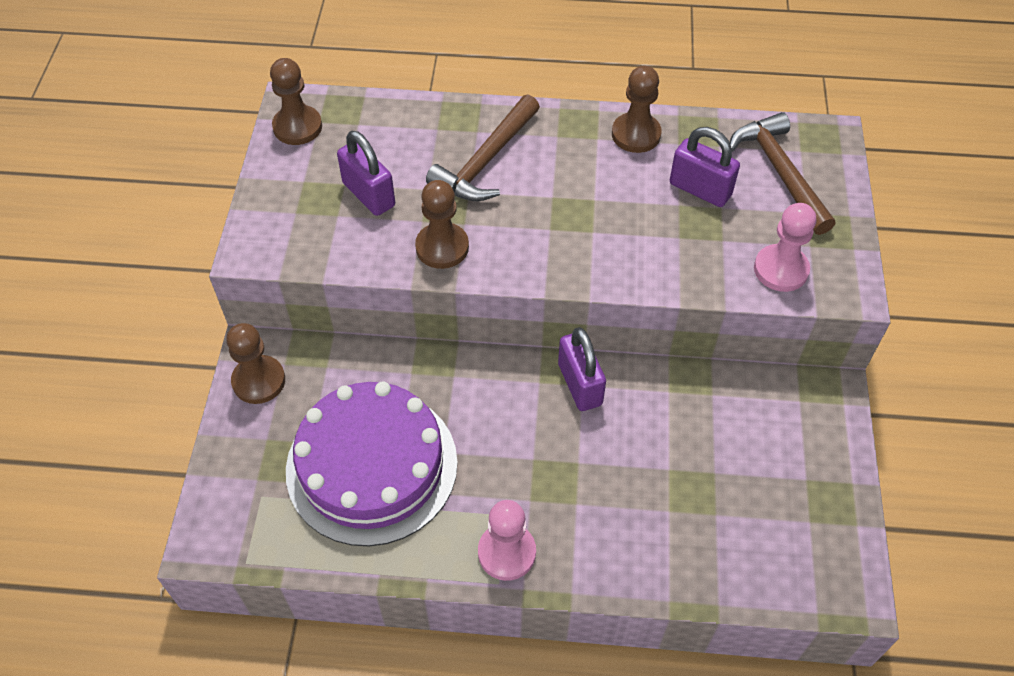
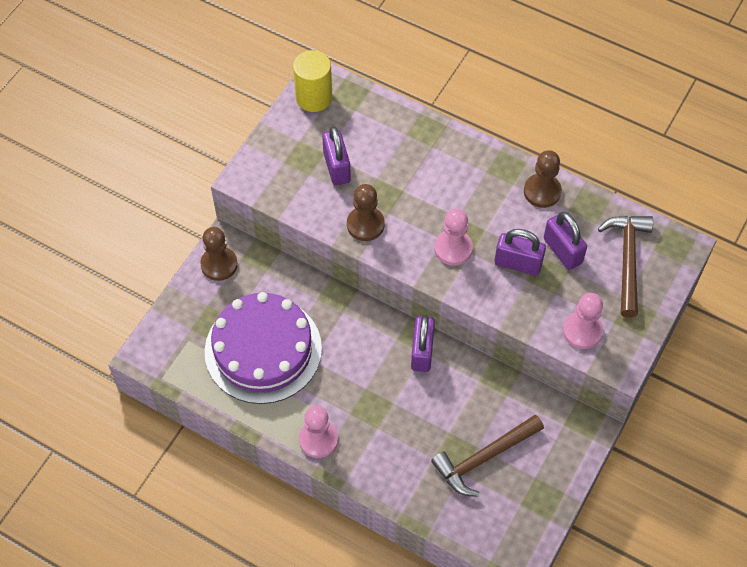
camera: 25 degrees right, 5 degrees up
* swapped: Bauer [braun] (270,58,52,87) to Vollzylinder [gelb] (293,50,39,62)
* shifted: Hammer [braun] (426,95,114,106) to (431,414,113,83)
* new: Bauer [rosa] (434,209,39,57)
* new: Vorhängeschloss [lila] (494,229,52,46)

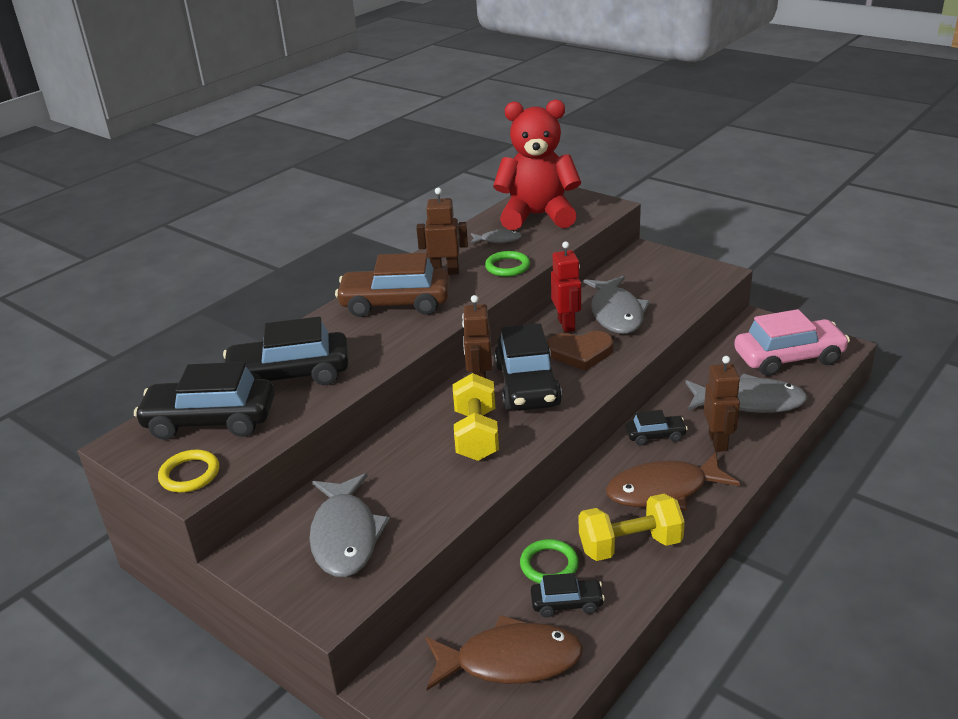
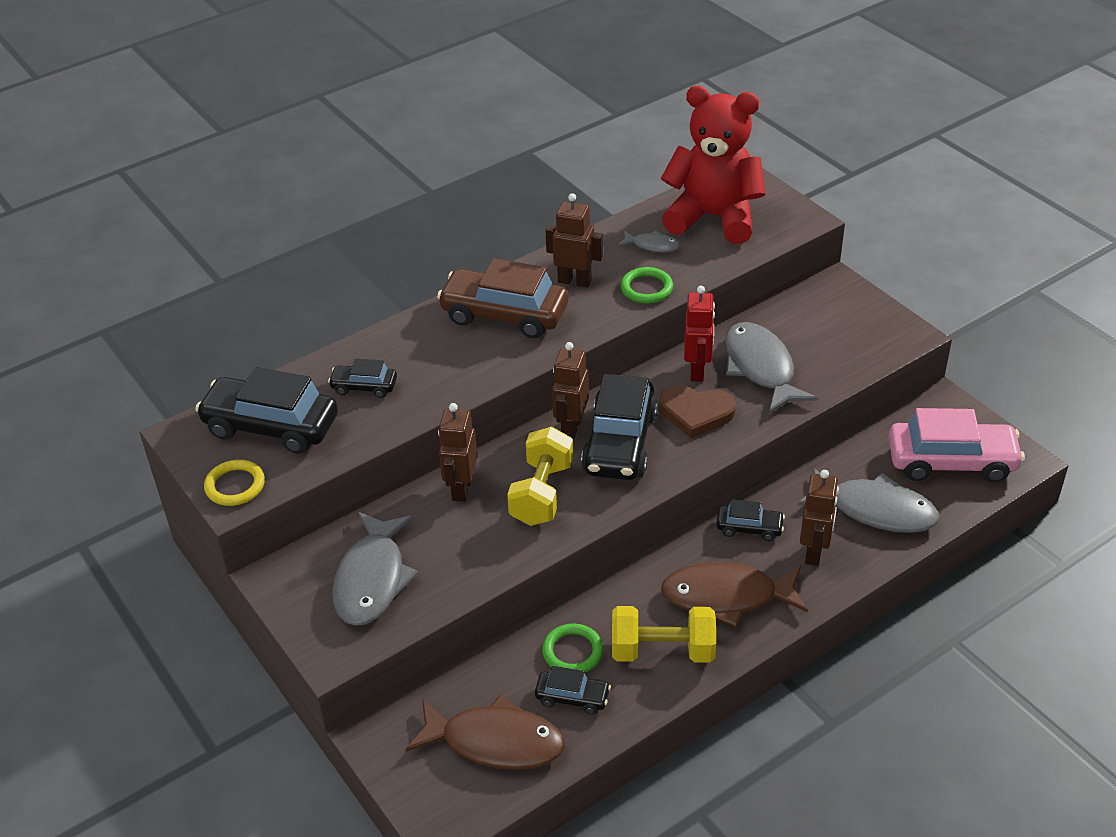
camera: 15 degrees right, 10 degrees up
* rotated: Fisch [grau] (584,276,66,58) = (725,322,93,91) 150 degrees clockwise
* scaled: Auto [schwarz] (223,317,126,68) = (328,359,69,39) x0.50
* new: Roboter [braun] (438,403,39,99)

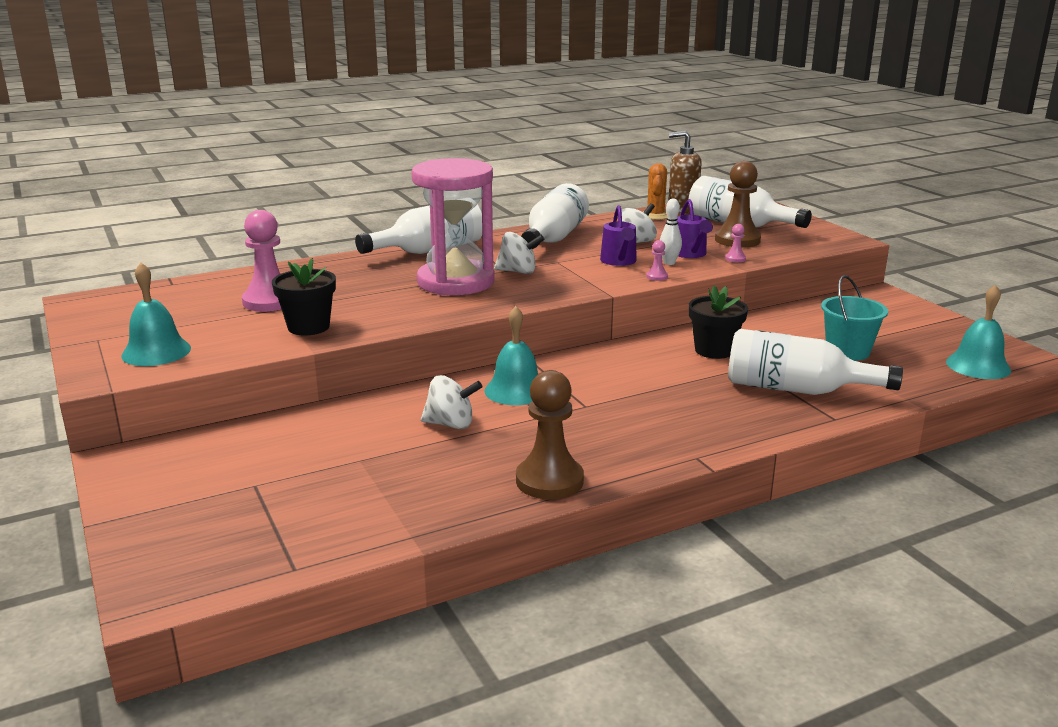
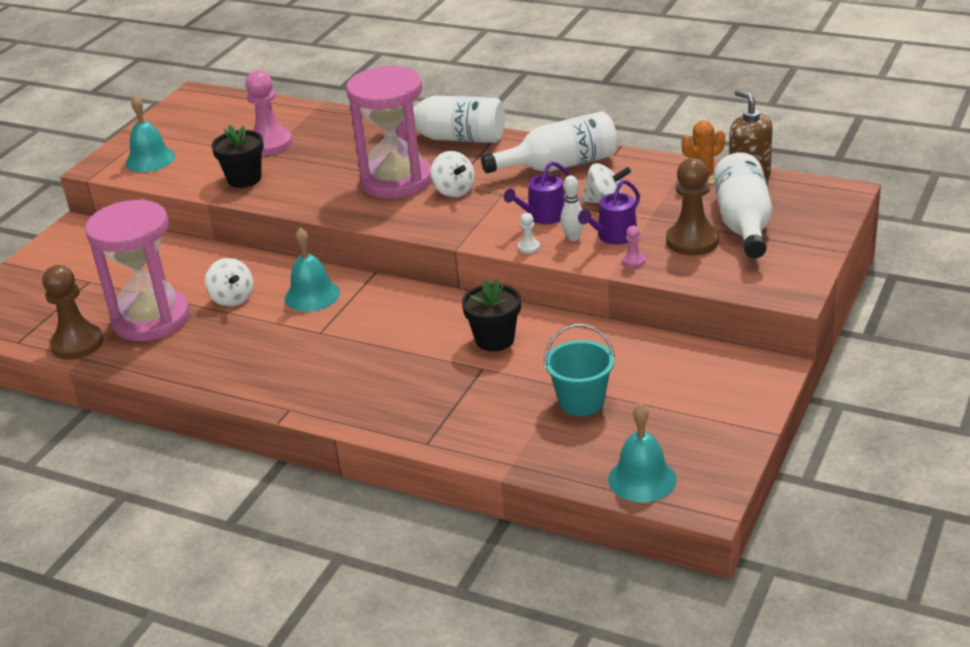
camera: 55 degrees right, 10 degrees up
* repainted: Bauer [rosa] (646,240,22,41) to Bauer [weiß] (518,213,22,41)
* gone: Flasche [weiß] (728,329,175,66)
* shifted: Bauer [braun] (516,370,68,130) to (42,265,61,95)
* new: Sanduhr [rosa] (85,199,105,142)

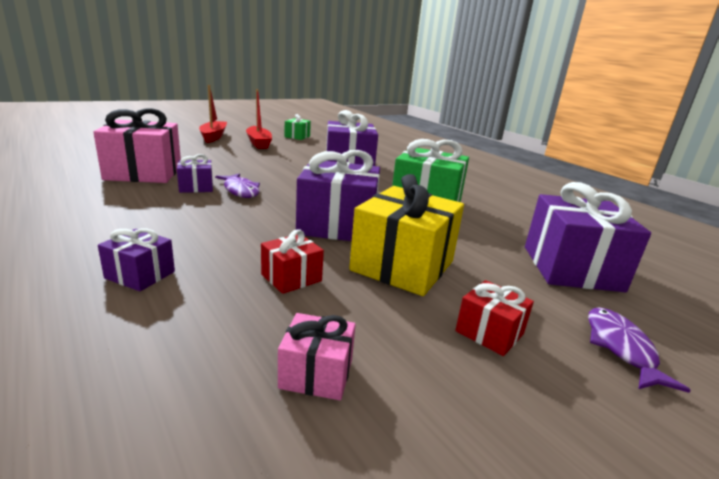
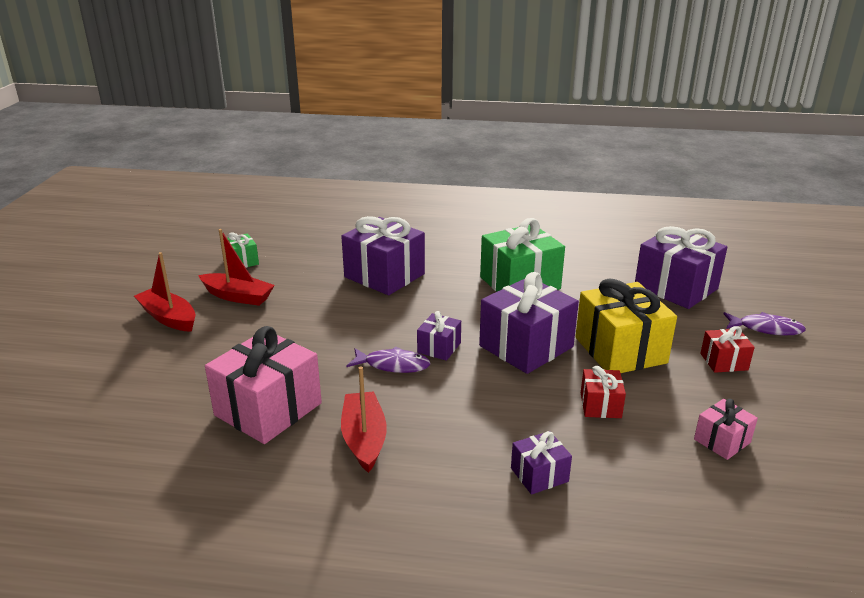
camera: 45 degrees left, 5 degrees up
* shifted: Geschenk [lila] (177,154,36,39) to (417,311,44,50)
* rotated: Fisch [lila] (588,307,103,86) = (724,312,82,23) 150 degrees clockwise
* new: Boot [rot] (341,367,46,106)

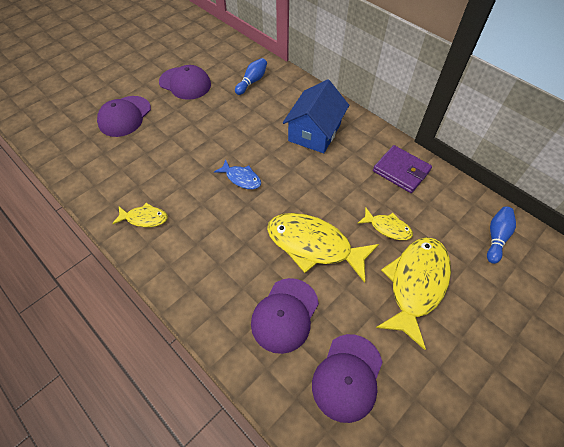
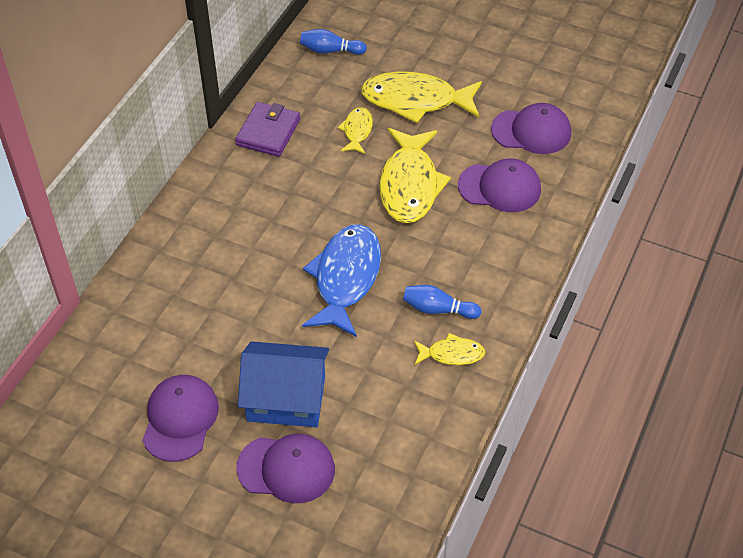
camera: 110 degrees left, 5 degrees down
* shifted: Bowlingkegel [blau] (235,58,32,37) to (403,285,78,34)
* shifted: Haus [blau] (283,79,66,74) to (238,341,91,86)
* scaled: Fisch [blau] (214,160,47,29) = (302,224,79,113) x1.99
* rotated: Fisch [gelb] (112,203,56,24) = (414,333,72,32) 105 degrees clockwise

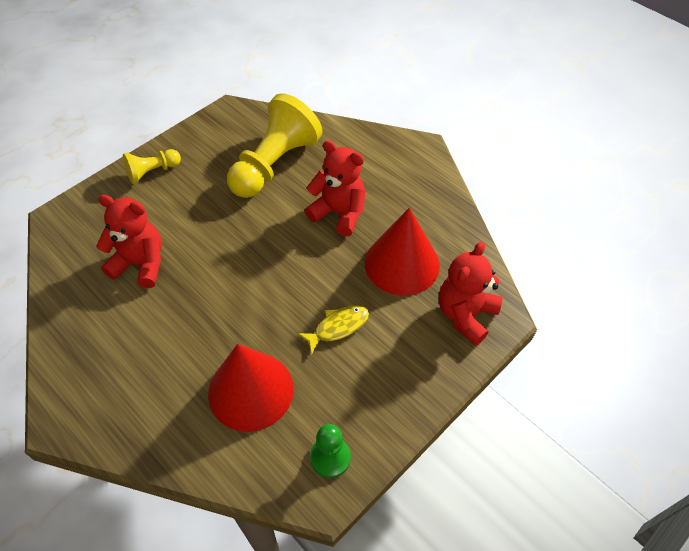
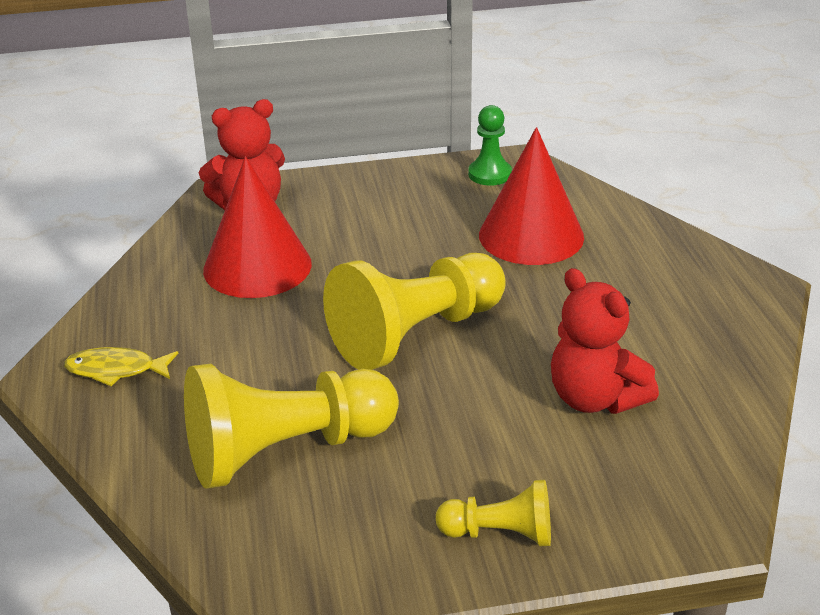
camera: 145 degrees left, 20 degrees down
* gone: Teddybär [rot] (305,140,61,97)
* shifted: Fisch [gelb] (298,305,71,50) to (64,347,114,39)
* new: Bauer [gelb] (323,253,183,117)

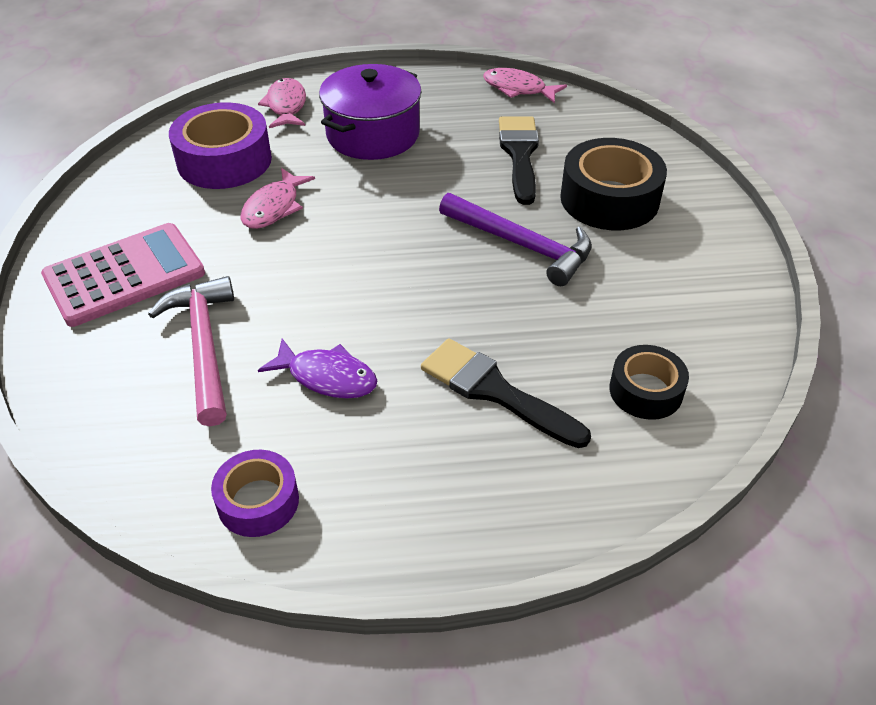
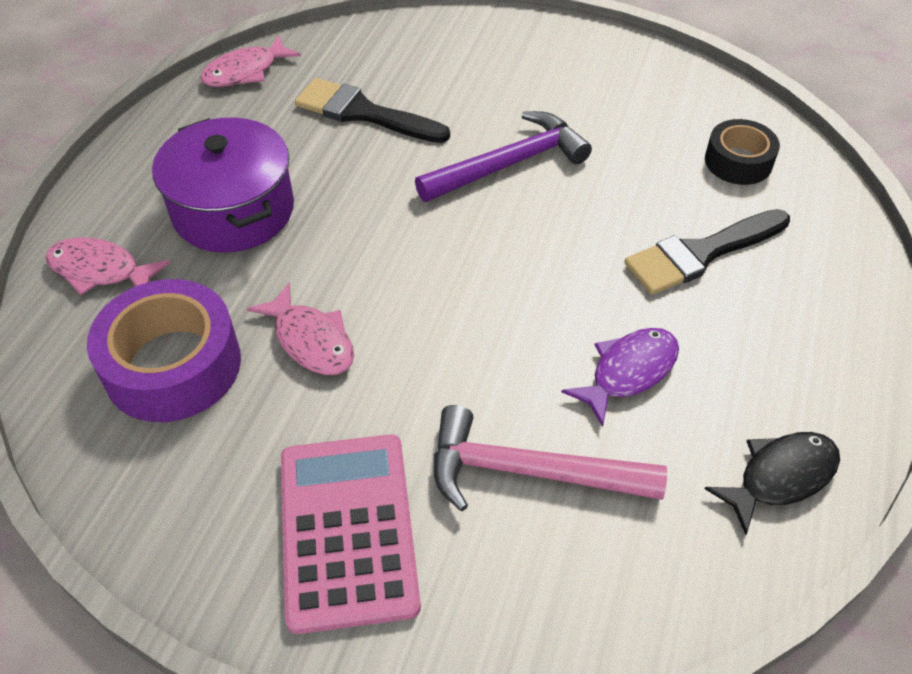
camera: 65 degrees left, 5 degrees up
* gone: Klebeband [schwarz] (560,138,107,92)
* swapped: Klebeband [lila] (211,450,88,87) to Fisch [schwarz] (705,432,135,103)

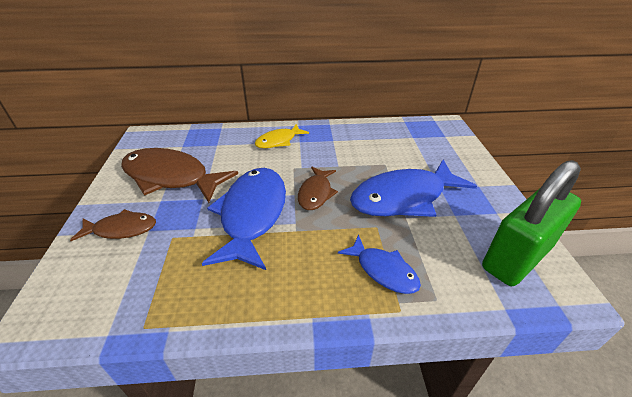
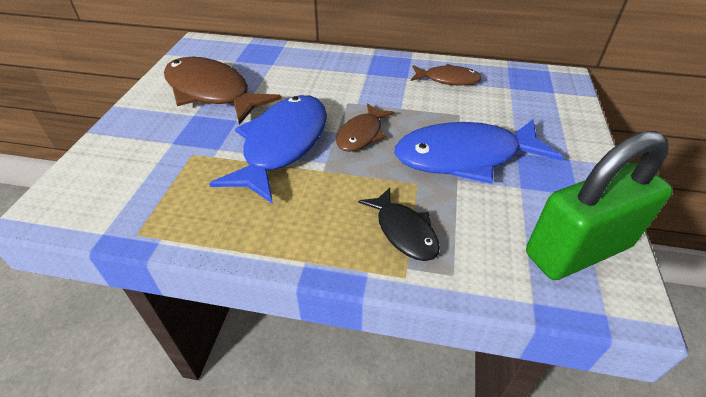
camera: 15 degrees right, 5 degrees up
* gone: Fisch [gelb] (255,124,54,24)
* shifted: Fisch [braun] (70,209,86,32) to (411,64,71,21)
* repainted: Fisch [blau] (338,235,83,59) to Fisch [schwarz] (358,187,82,74)

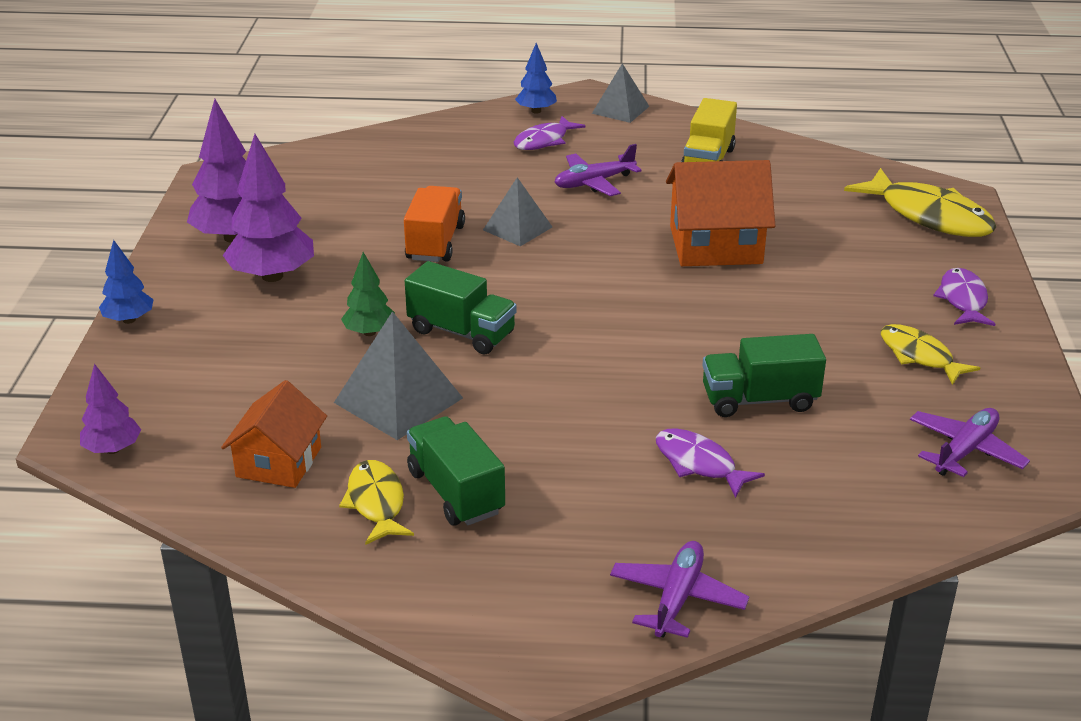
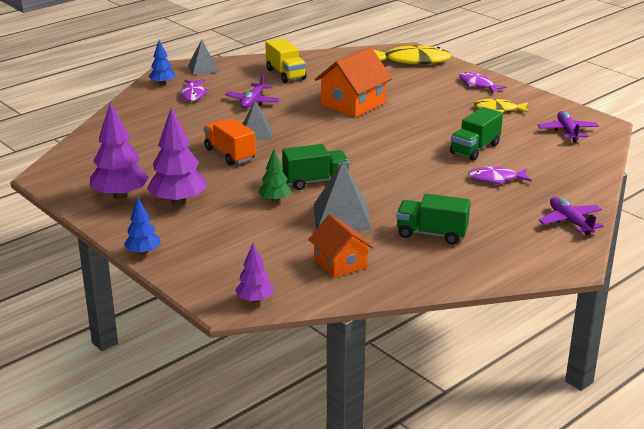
camera: 45 degrees left, 5 degrees down
* gone: Fisch [gelb] (339,460,75,85)

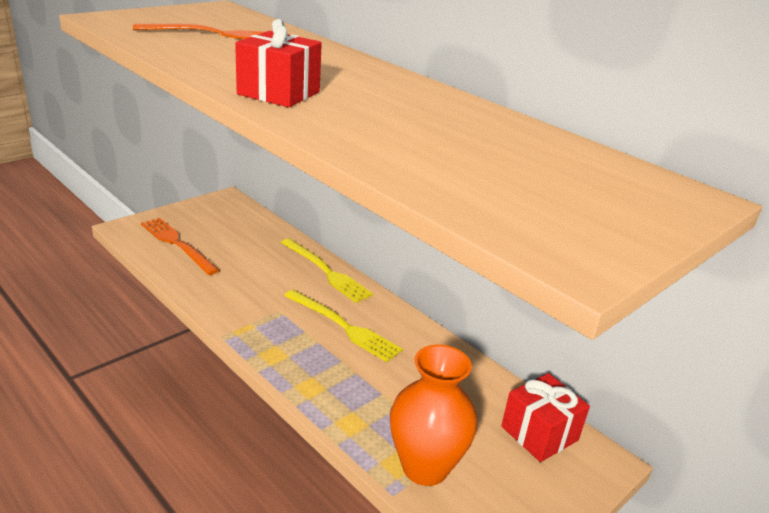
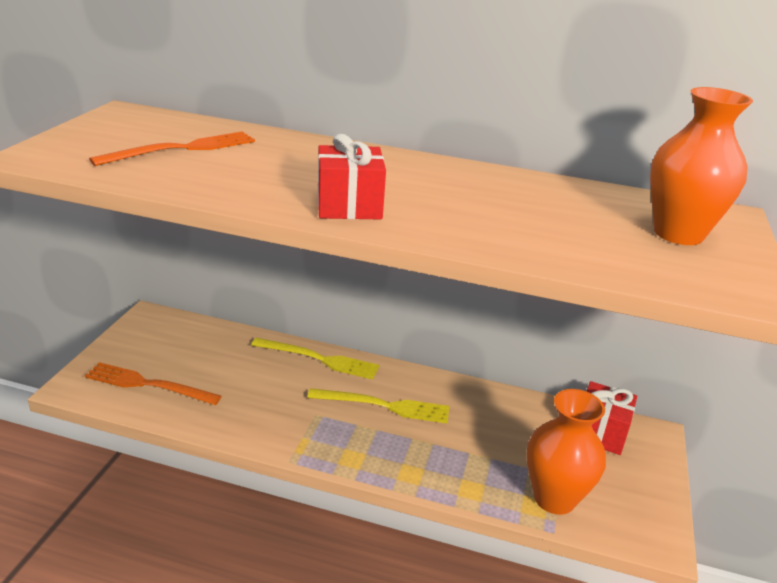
camera: 30 degrees left, 0 degrees up
* new: Vase [orange] (650,87,103,158)

